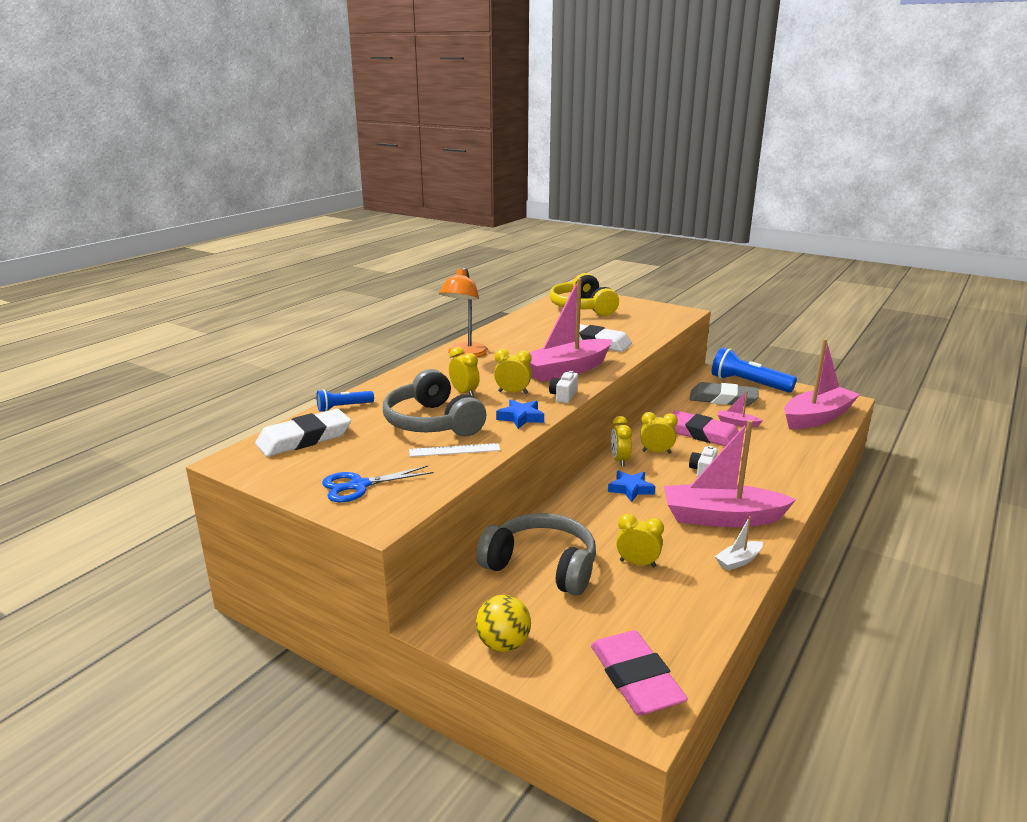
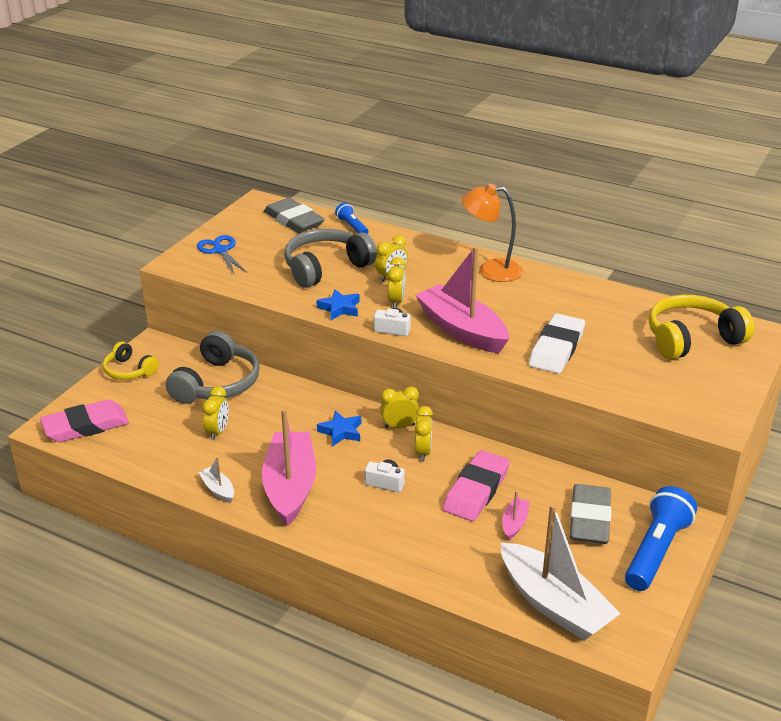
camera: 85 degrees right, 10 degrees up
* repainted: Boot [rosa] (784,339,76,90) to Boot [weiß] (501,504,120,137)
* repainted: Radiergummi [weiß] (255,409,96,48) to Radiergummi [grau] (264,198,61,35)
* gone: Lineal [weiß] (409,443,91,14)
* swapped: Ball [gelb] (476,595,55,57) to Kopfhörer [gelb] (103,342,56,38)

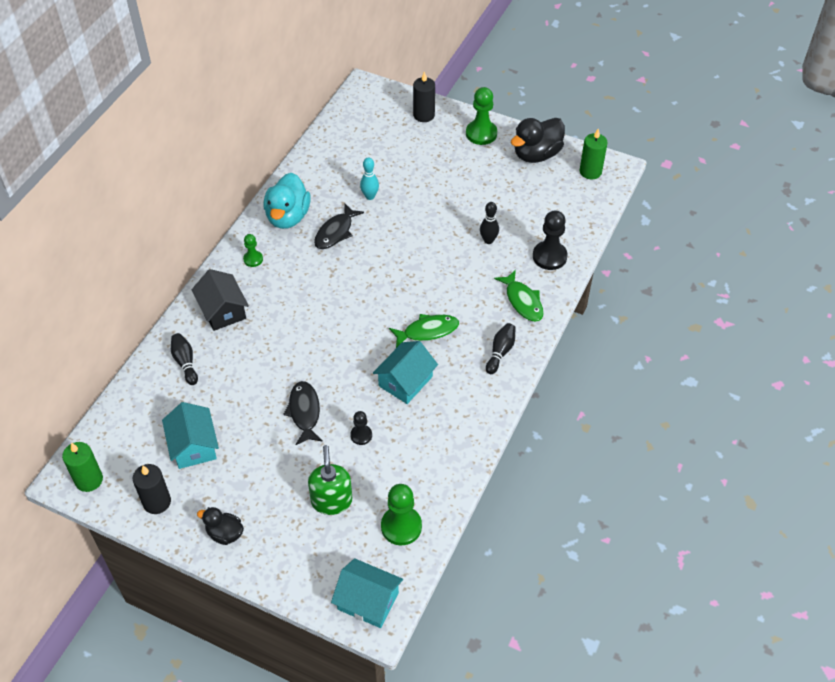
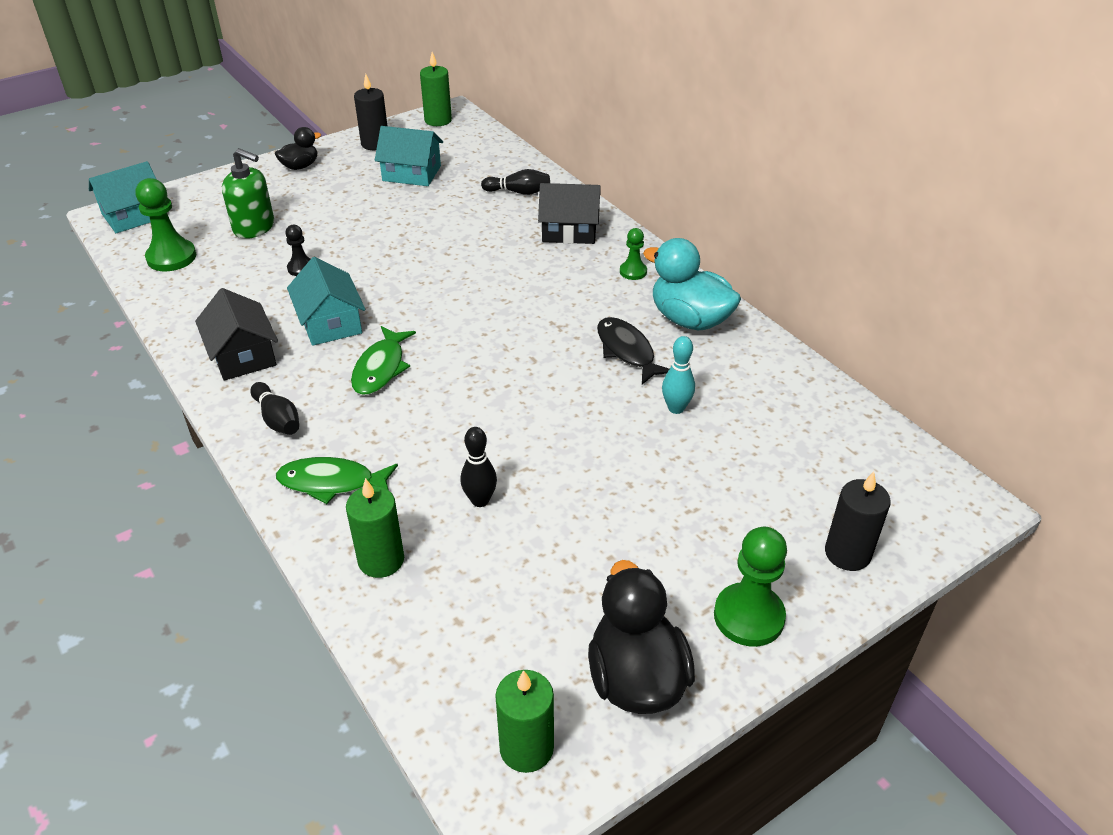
camera: 120 degrees right, 10 degrees down
* swapped: Bauer [schwarz] (533,210,35,60) to Kerze [grün] (346,478,58,100)
* gone: Fisch [schwarz] (283,381,40,64)
* new: Haus [schwarz] (195,288,83,93)

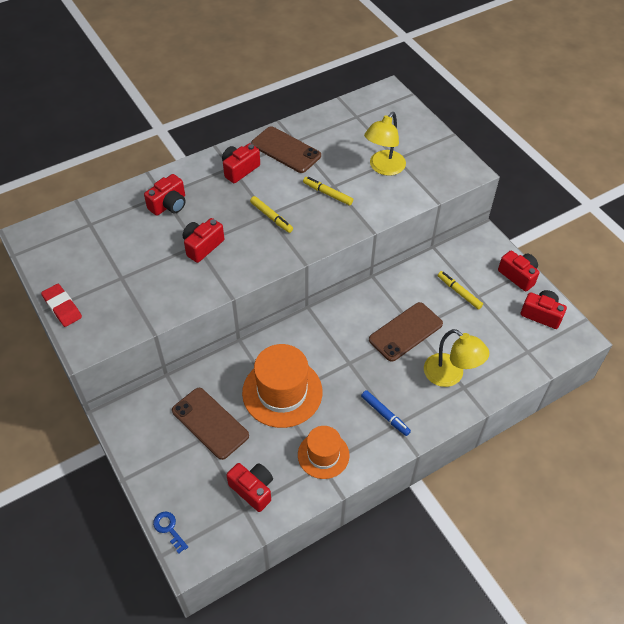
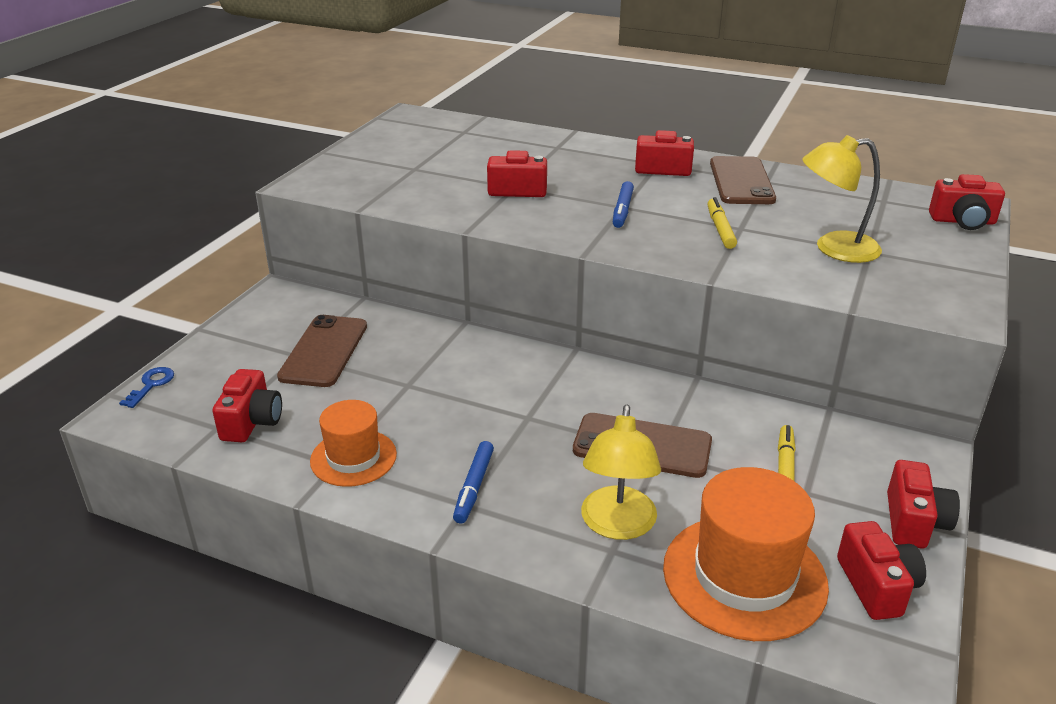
camera: 55 degrees right, 20 degrees down
* shifted: Kamera [rot] (144,174,42,42) to (929,174,76,56)
* repainted: Filzstift [gelb] (250,196,43,37) to Filzstift [blau] (613,181,21,47)
* gone: Radiergummi [rot] (41,284,41,43)
* shifted: Hut [orange] (242,344,80,84) to (663,467,166,174)

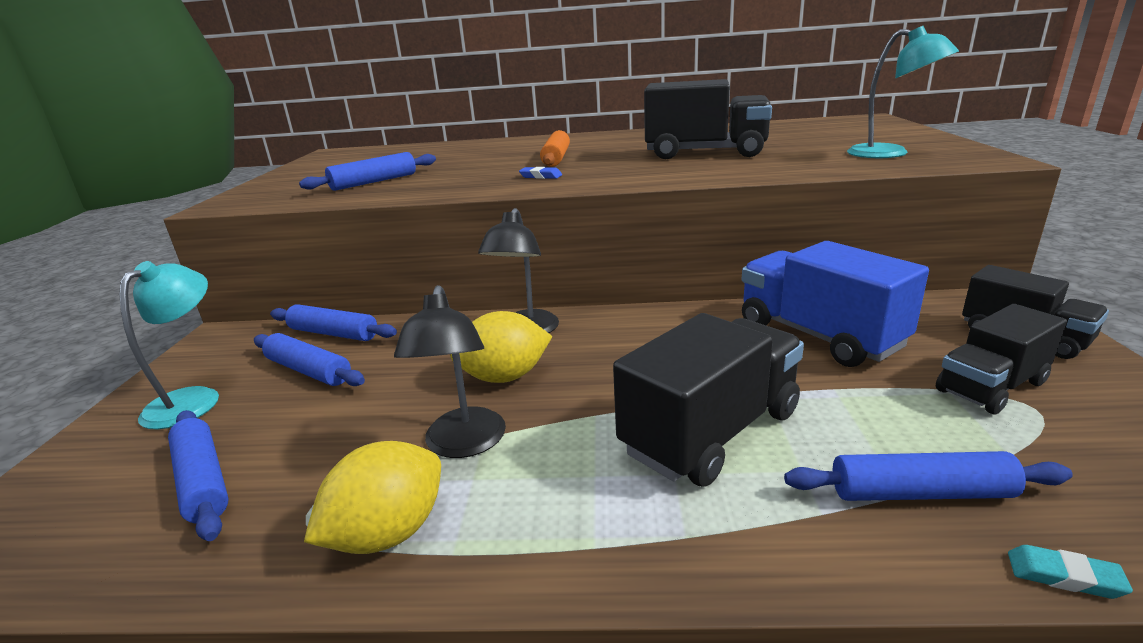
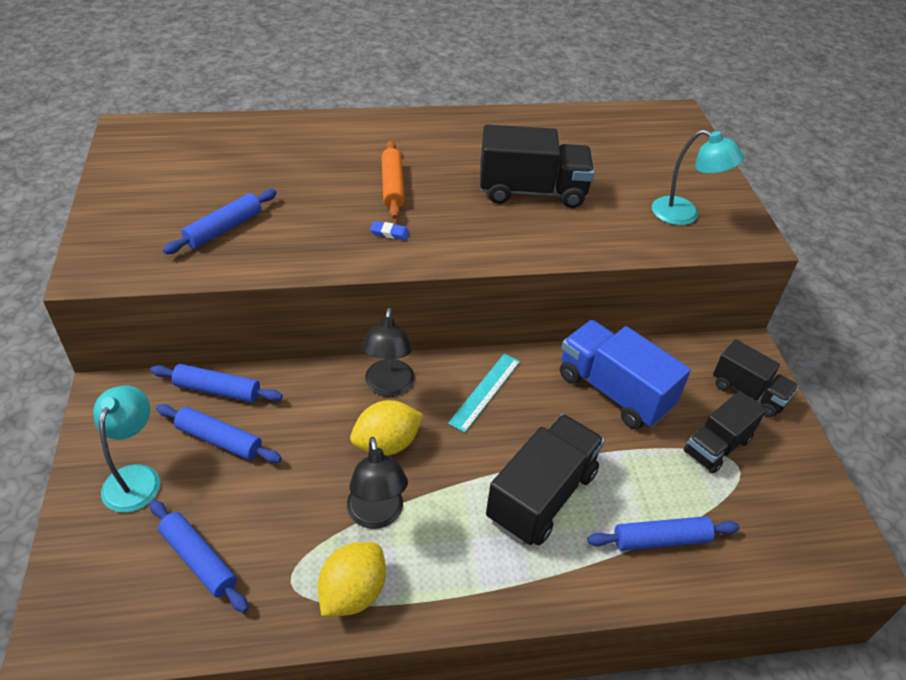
camera: 15 degrees left, 20 degrees up
* gone: Radiergummi [türkis] (1008,545,125,54)
* new: Lineal [türkis] (448,353,72,80)

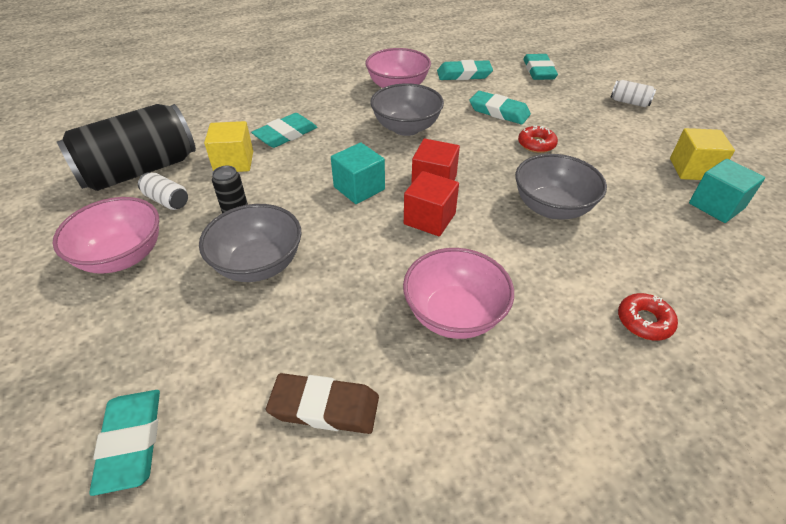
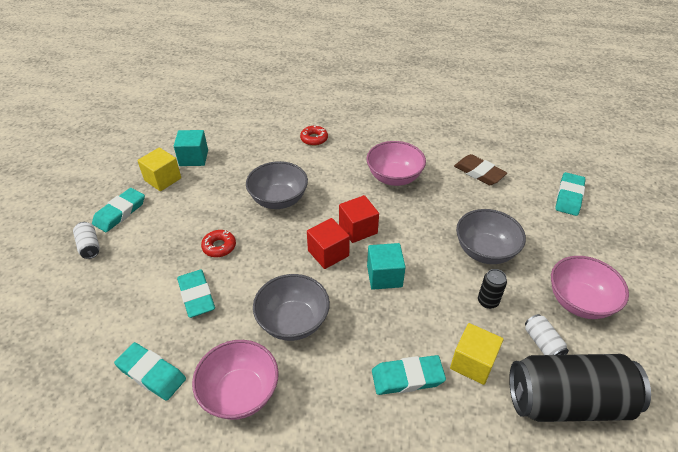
camera: 145 degrees left, 0 degrees up
* shifted: Radiergummi [türkis] (523,54,35,26) to (92,188,53,44)

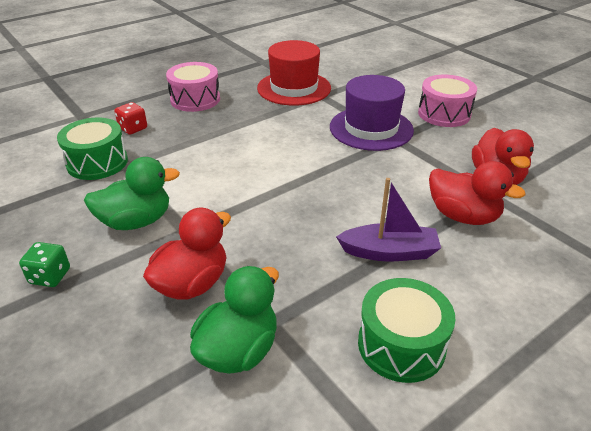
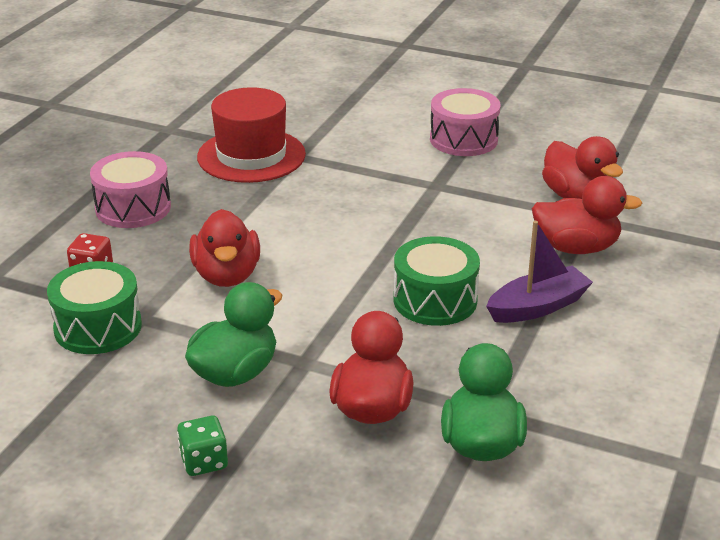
camera: 30 degrees left, 5 degrees down
* gone: Hut [lila] (330,75,84,76)
* shifted: Trommel [grün] (358,278,98,105) to (394,236,86,90)
* new: Ente [rot] (189,209,71,78)

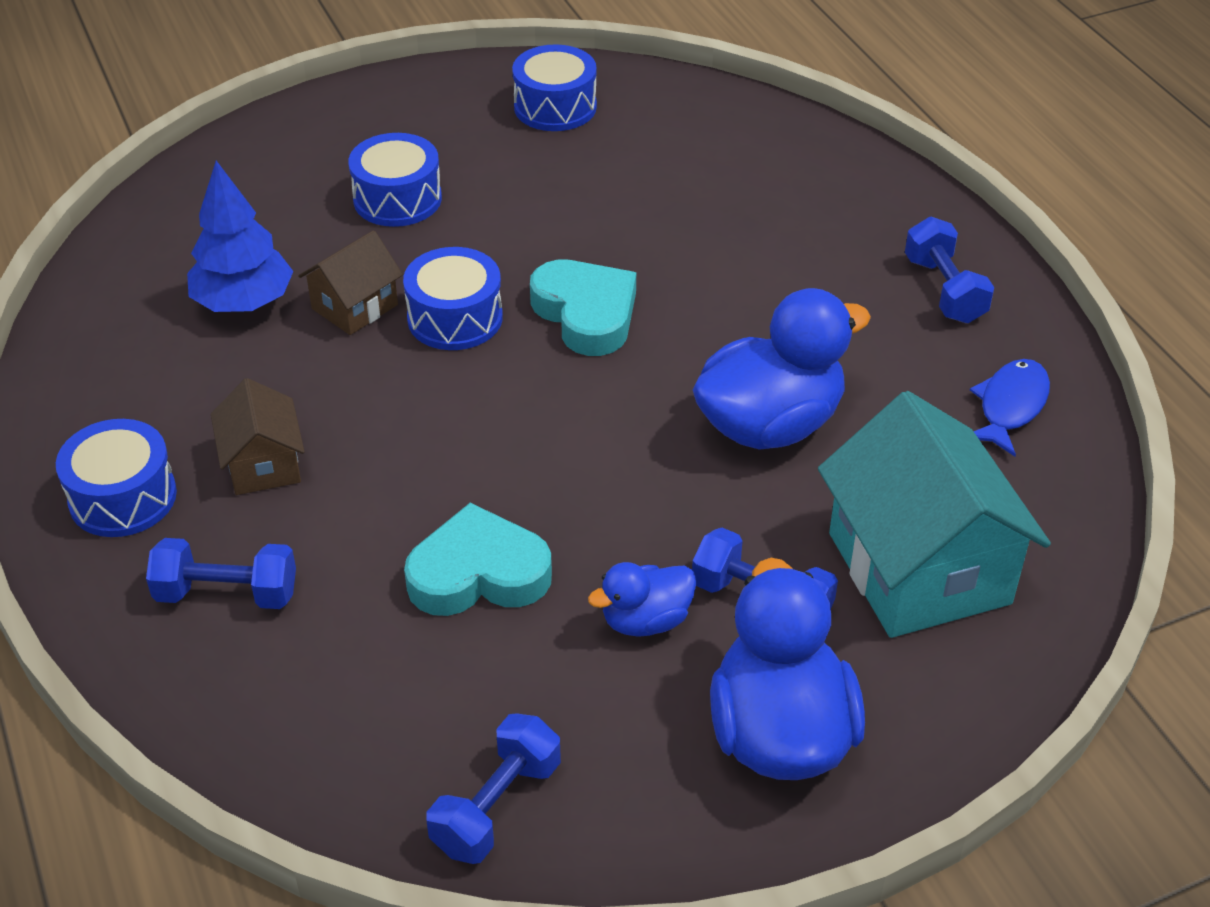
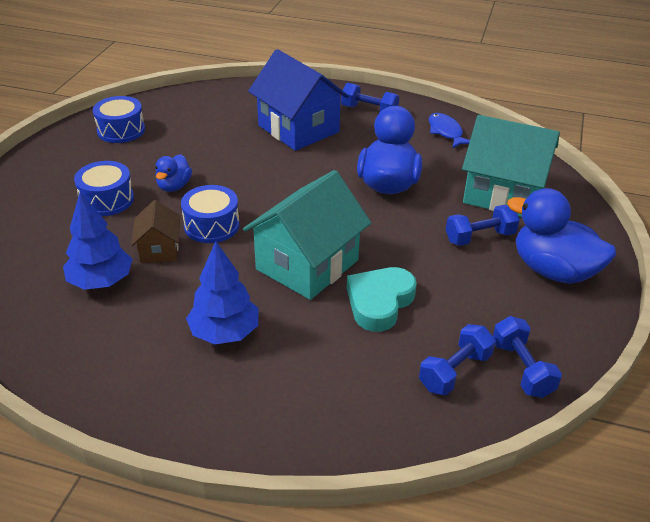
camera: 50 degrees left, 5 degrees down
* gone: Herz [türkis] (530,260,106,96)
* swapped: Haus [braun] (211,378,94,117) to Baum [blau] (186,241,73,103)
* gone: Trommel [blau] (56,419,121,118)
* shifted: Hantel [blau] (146,538,150,71) to (419,324,77,71)
* shifted: Ente [blau] (588,562,109,75) to (155,154,37,38)
* new: Haus [blau] (248,49,101,102)
* new: Haus [türkis] (243,170,128,130)

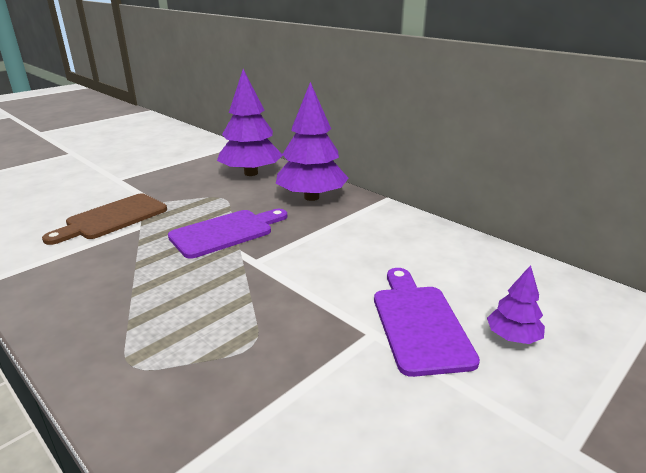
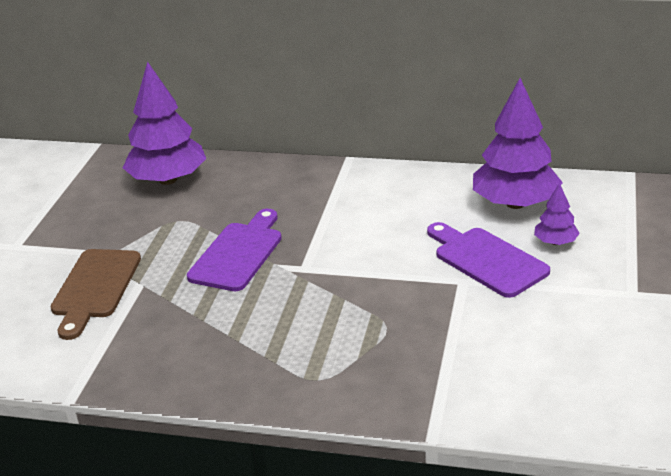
camera: 30 degrees left, 5 degrees up
* shifted: Baum [lila] (276,82,73,119) to (473,78,90,131)

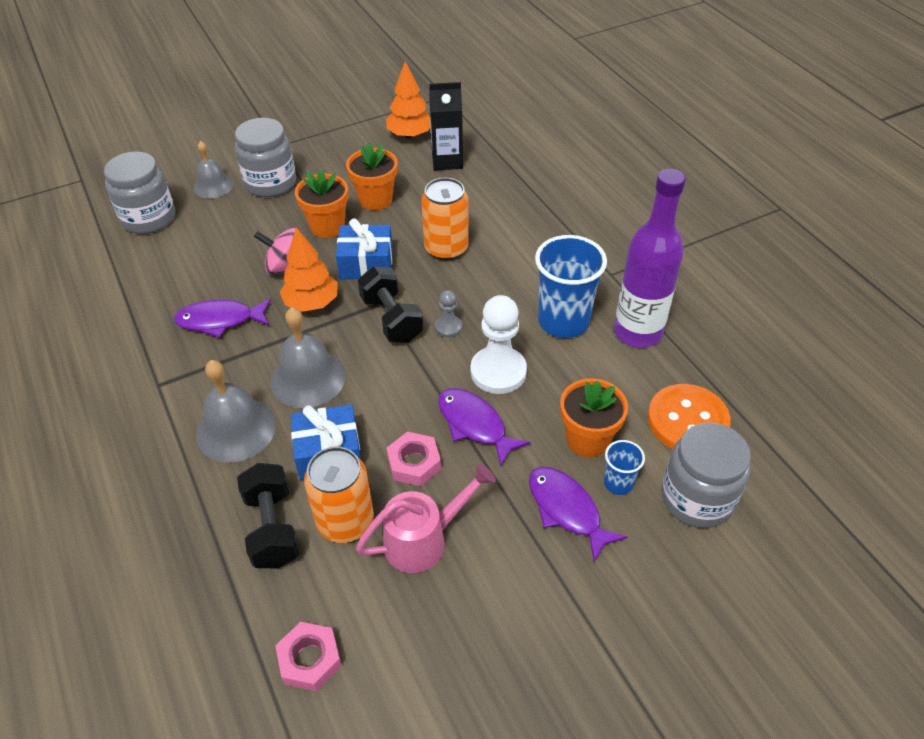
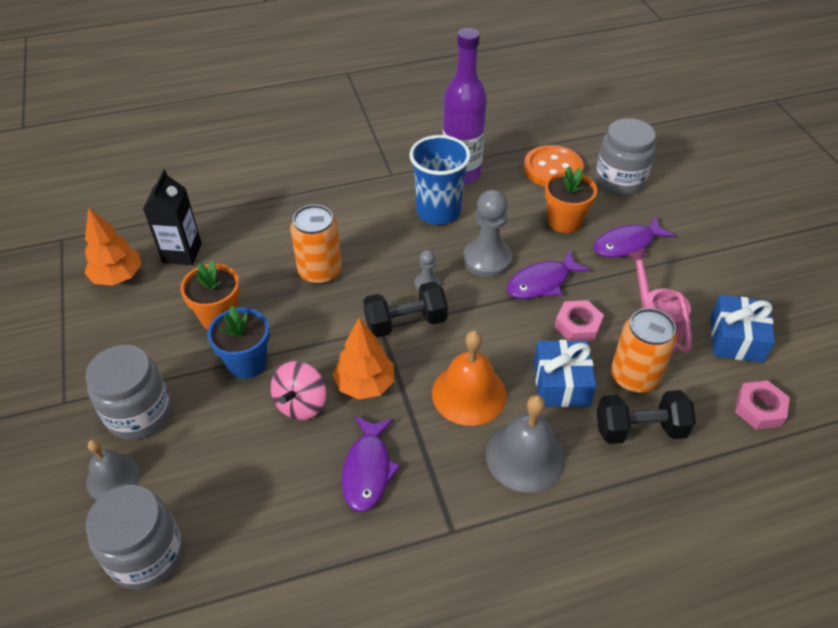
camera: 80 degrees left, 0 degrees up
* repainted: Blumentopf [orange] (295,169,54,69) to Blumentopf [blau] (207,306,63,73)
* shifted: Geschenk [blau] (336,218,57,61) to (711,295,64,68)
* repainted: Bauer [weiß] (470,295,57,99) to Bauer [grau] (463,190,49,88)
* repainted: Glocke [grau] (270,307,76,101) to Glocke [orange] (432,330,74,96)
* gone: Becher [blau] (604,440,41,55)

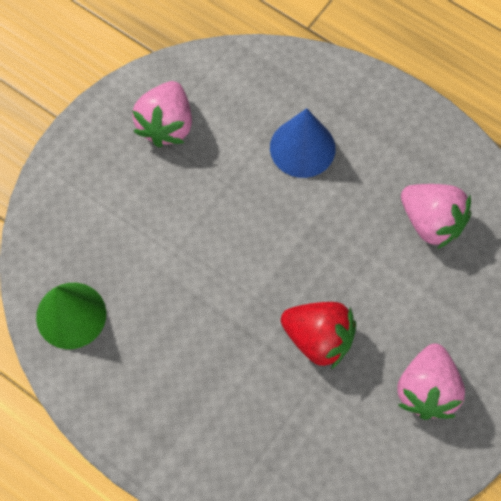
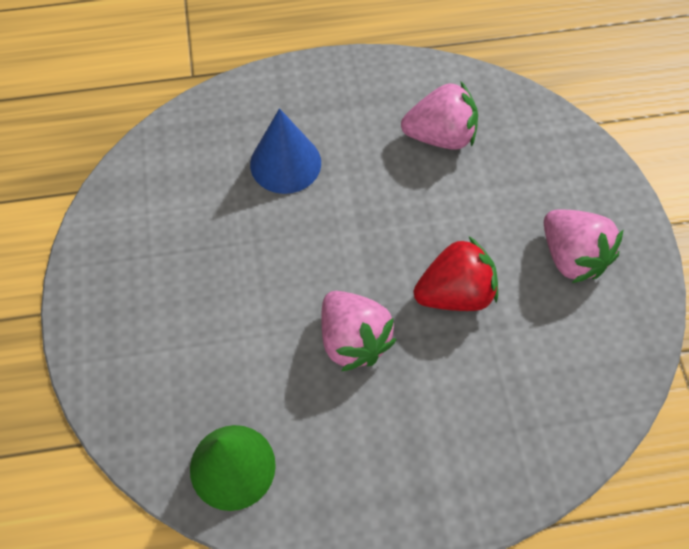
camera: 45 degrees left, 5 degrees down
* shifted: Erdbeere [rosa] (132,81,60,66) to (321,291,76,80)

